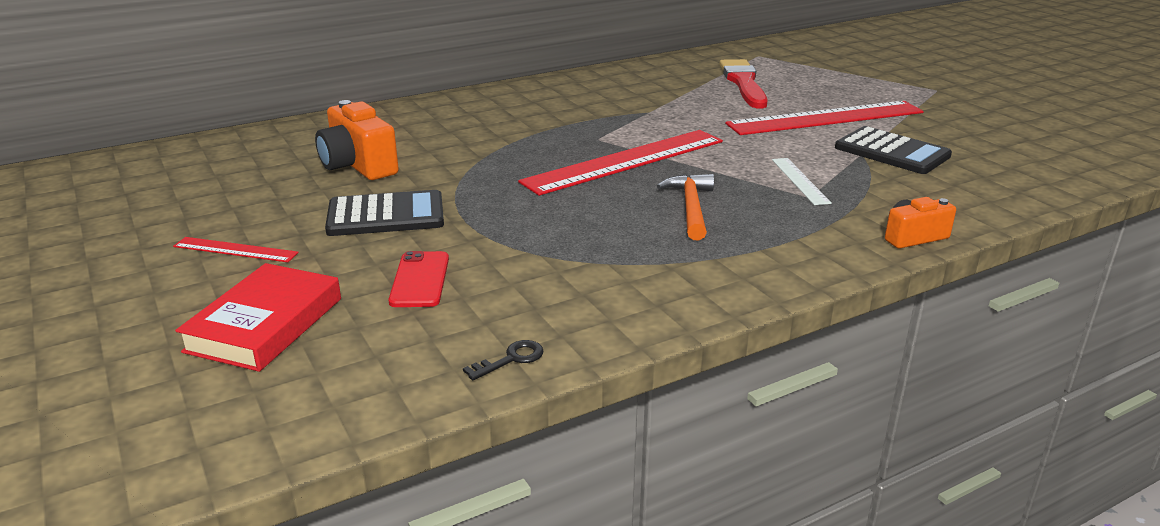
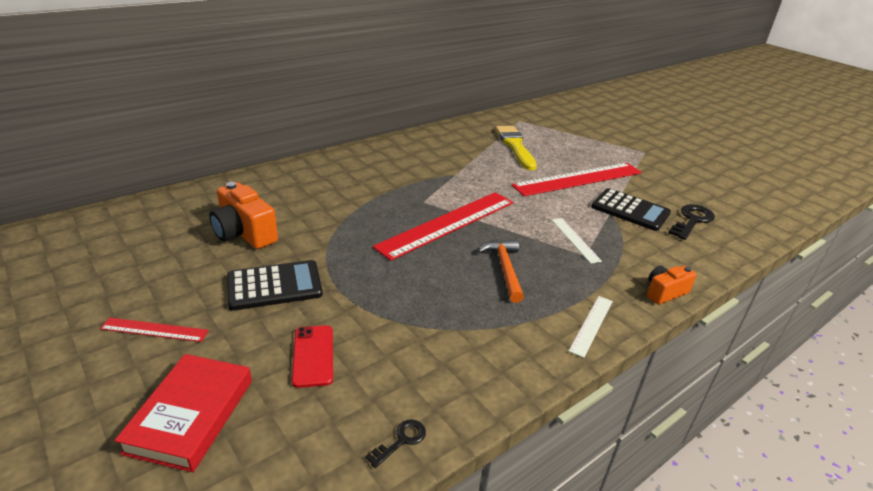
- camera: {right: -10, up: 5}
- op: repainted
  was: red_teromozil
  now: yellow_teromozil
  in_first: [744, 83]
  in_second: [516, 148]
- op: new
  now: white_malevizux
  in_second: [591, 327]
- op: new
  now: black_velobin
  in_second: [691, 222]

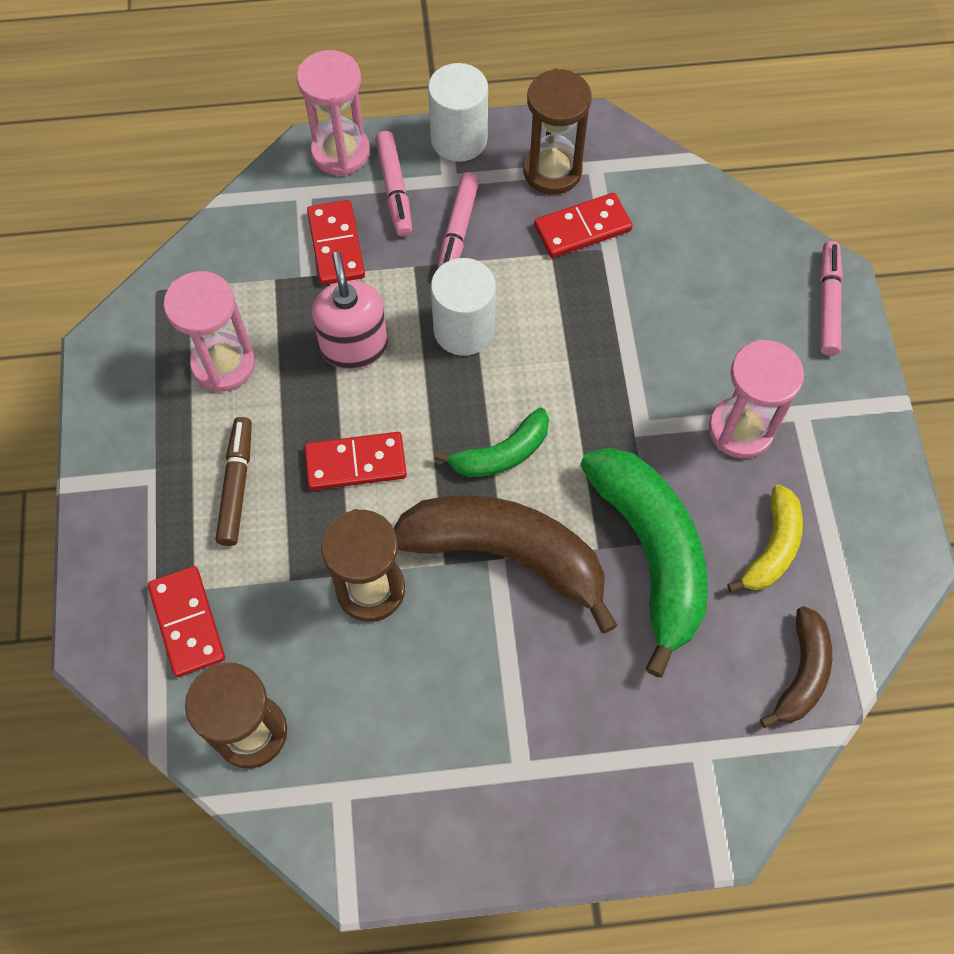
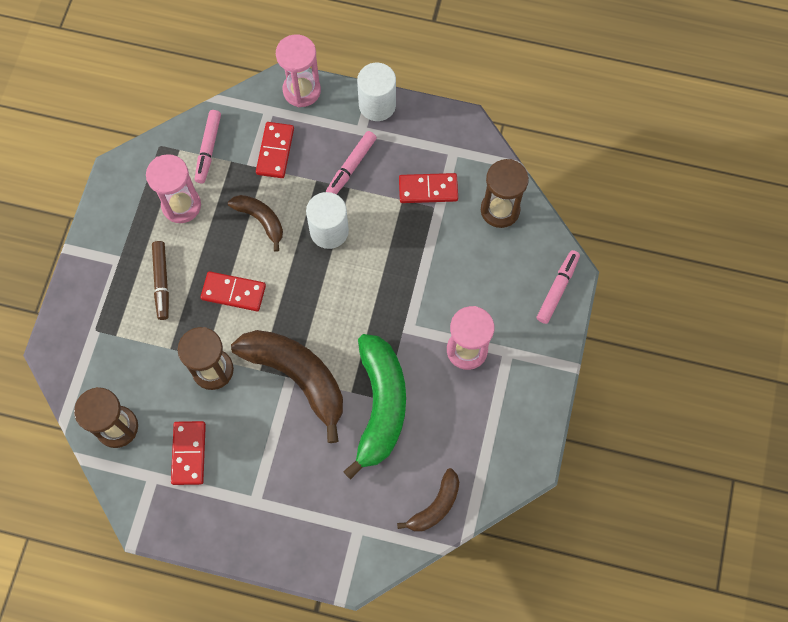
- camera: {right: 20, up: 5}
- op: shifted
  was: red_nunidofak
  in_first: [186, 621]
  in_second: [188, 453]
- op: rotated
  was: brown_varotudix
  in_first: [234, 481]
  in_second: [160, 280]
  clockwise: 150
- op: swapped
  was: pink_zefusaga
  now: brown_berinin
  in_first: [350, 310]
  in_second: [255, 223]
- op: shifted
  was: pink_varotudix
  in_first: [393, 184]
  in_second: [208, 146]
- op: gone
  was: green_berinin
  in_first: [491, 442]
- op: shifted
  was: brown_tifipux
  in_first: [557, 132]
  in_second: [505, 193]
- op: gone
  was: yellow_berinin
  in_first: [765, 539]

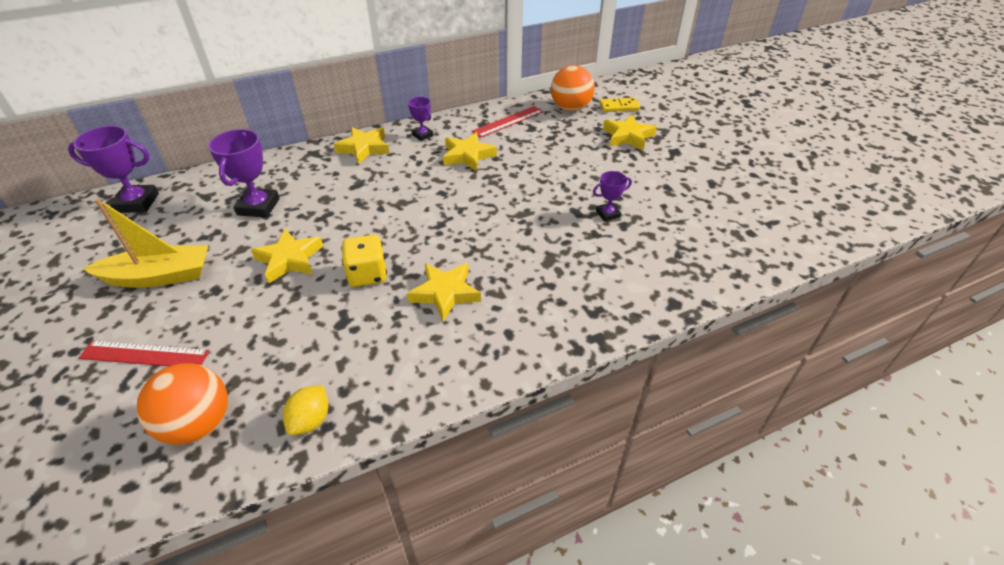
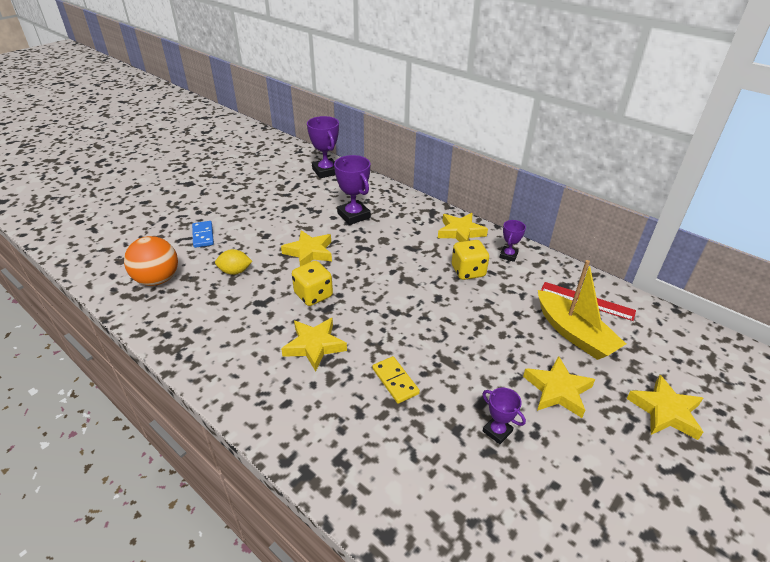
- camera: {right: 65, up: -5}
- op: swapped
  was: red_malevizux
  now: blue_nunidofak
  in_first: [144, 353]
  in_second: [203, 234]
- op: shifted
  was: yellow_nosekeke
  in_first: [145, 243]
  in_second: [582, 310]
- op: rotated
  was: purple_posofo
  in_first: [244, 173]
  in_second: [352, 190]
  clockwise: 75
- op: shifted
  was: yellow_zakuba
  in_first: [306, 410]
  in_second: [233, 262]
- op: shifted
  was: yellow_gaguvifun
  in_first: [470, 151]
  in_second: [559, 387]
- op: gone
  was: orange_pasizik
  in_first: [573, 88]
- op: shifted
  was: yellow_nunidofak
  in_first: [620, 105]
  in_second: [396, 380]
- op: new
  now: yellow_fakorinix
  in_second: [470, 260]

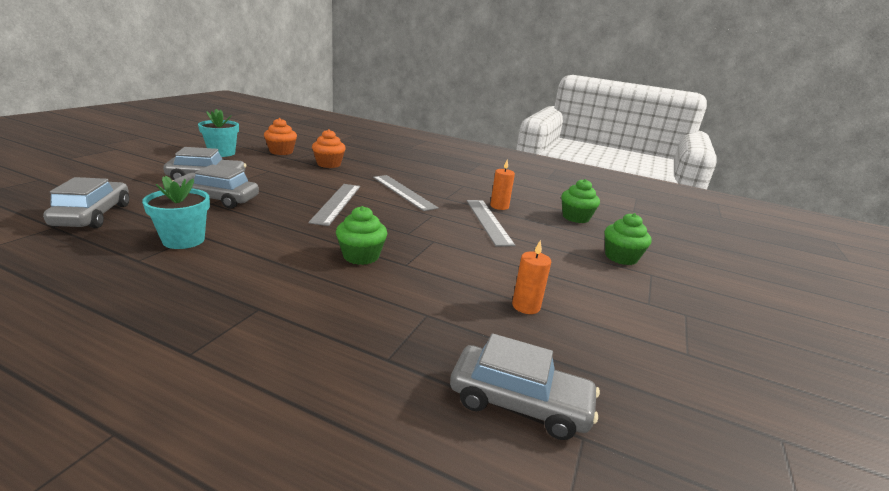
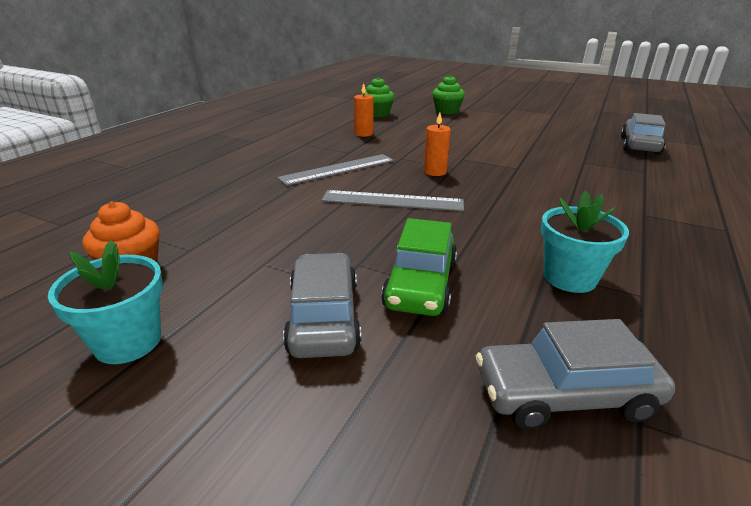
- camera: {right: -85, up: 5}
- op: repainted
  was: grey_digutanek
  now: green_digutanek
  in_first: [216, 186]
  in_second: [419, 267]
- op: gone
  was: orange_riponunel
  in_first: [329, 148]
- op: gone
  was: green_riponunel
  in_first: [361, 235]
- op: gone
  was: grey_malevizux
  in_first: [491, 223]
- op: shifted
  was: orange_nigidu
  in_first: [531, 277]
  in_second: [437, 144]

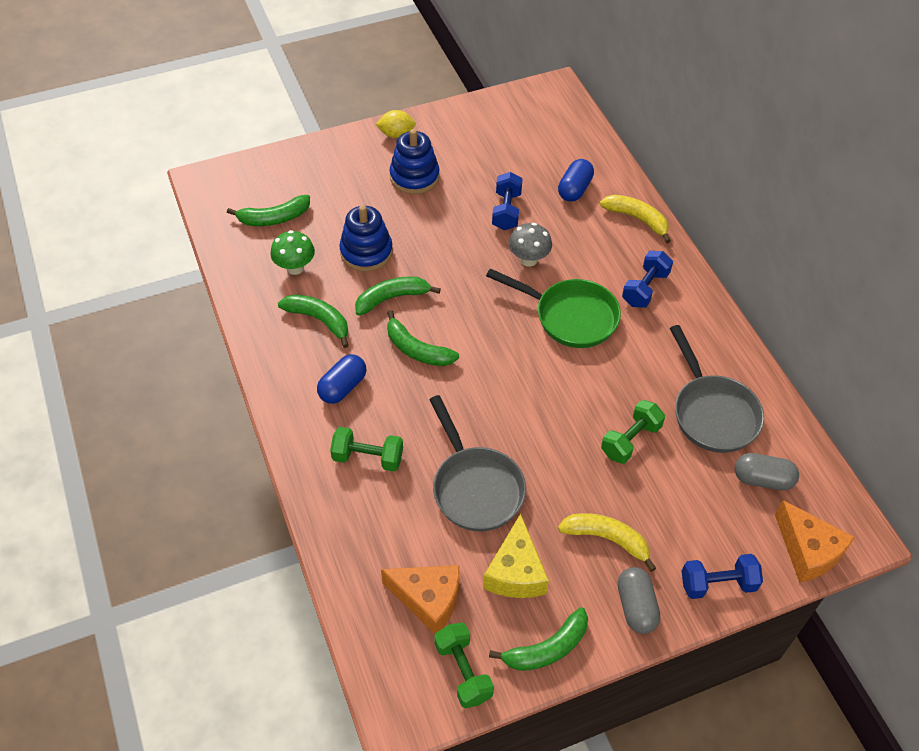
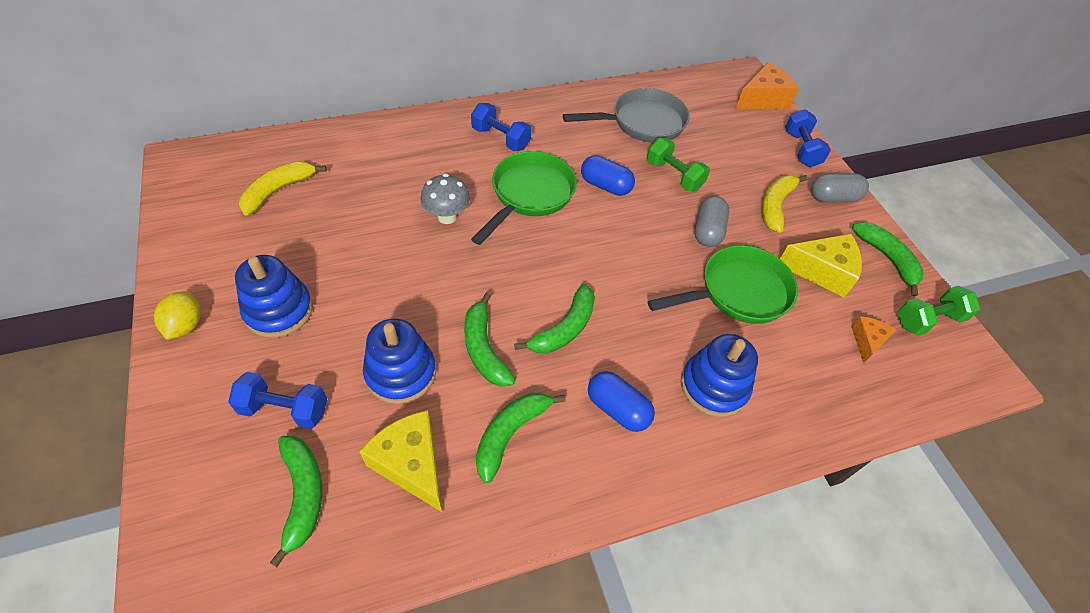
- camera: {right: -90, up: 0}
- op: swapped
  was: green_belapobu
  now: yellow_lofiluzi
  in_first: [292, 252]
  in_second: [400, 461]
- op: swapped
  was: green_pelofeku
  now: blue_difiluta
  in_first: [366, 449]
  in_second: [719, 375]
- op: scaled
  was: orange_lofiluzi
  in_first: [420, 599]
  in_second: [873, 340]
  ratio: 0.57
- op: repainted
  was: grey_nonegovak
  now: green_nonegovak
  in_first: [477, 463]
  in_second: [723, 284]
- op: shifted
  was: blue_pelofeku
  in_first: [507, 201]
  in_second: [277, 400]
- op: shifted
  was: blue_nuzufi
  in_first: [576, 180]
  in_second: [608, 175]
- op: shifted
  was: yellow_berinin
  in_first: [635, 219]
  in_second: [283, 188]
- op: shifted
  was: grey_nuzufi
  in_first: [767, 471]
  in_second: [712, 221]

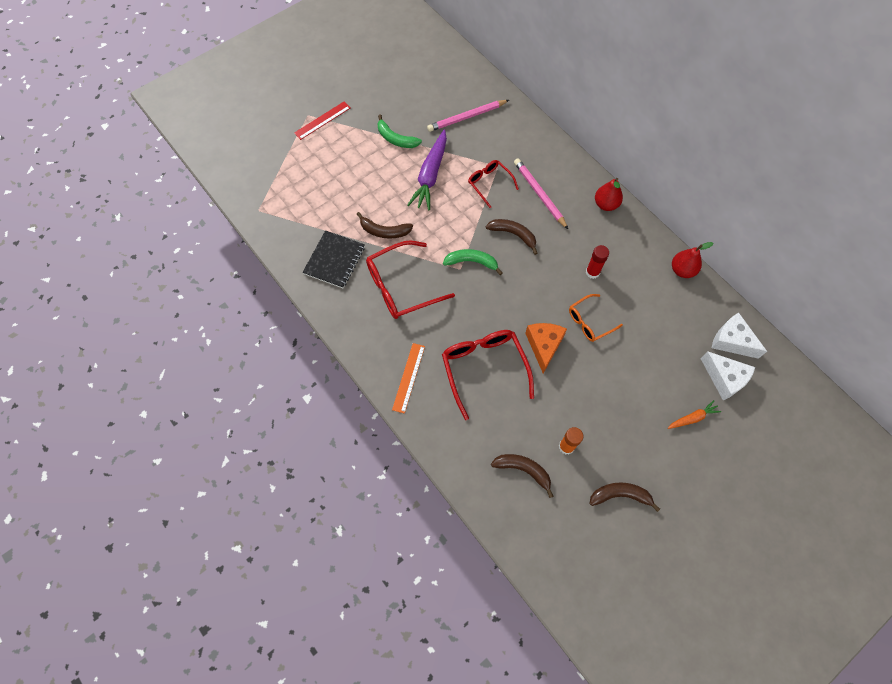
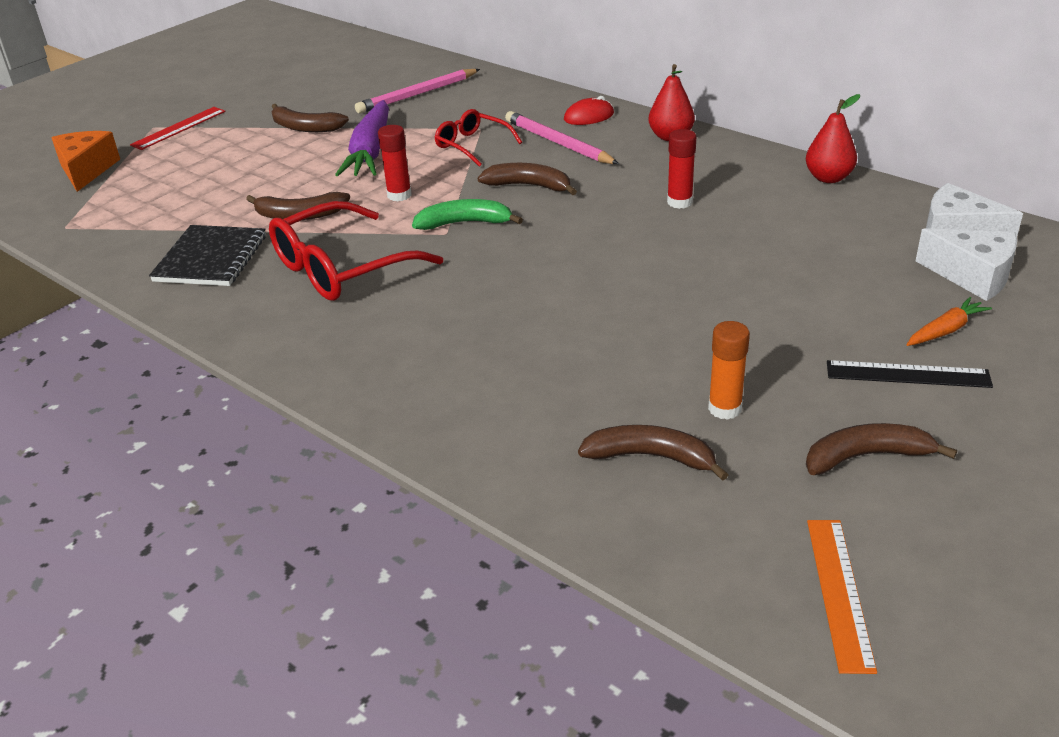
- camera: {right: -10, up: -30}
- op: repainted
  was: green_berinin
  now: brown_berinin
  in_first: [399, 131]
  in_second: [310, 118]
- op: shifted
  was: orange_malevizux
  in_first: [408, 378]
  in_second: [842, 597]
- op: gone
  was: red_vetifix
  in_first: [488, 375]
- op: shifted
  was: orange_lofiluzi
  in_first: [546, 348]
  in_second: [86, 161]
- op: gone
  was: orange_vetifix
  in_first: [596, 318]
- op: new
  now: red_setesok
  in_second: [395, 163]
- op: new
  now: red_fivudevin
  in_second: [589, 110]
- op: new
  now: black_malevizux
  in_second: [910, 374]

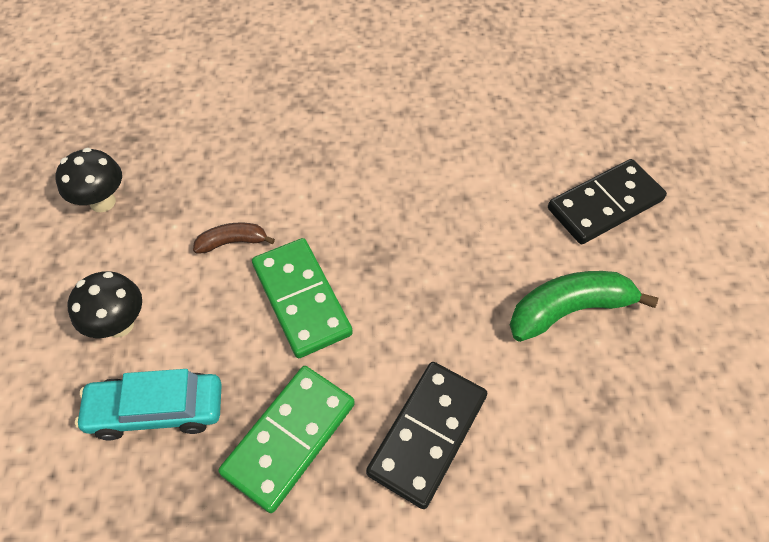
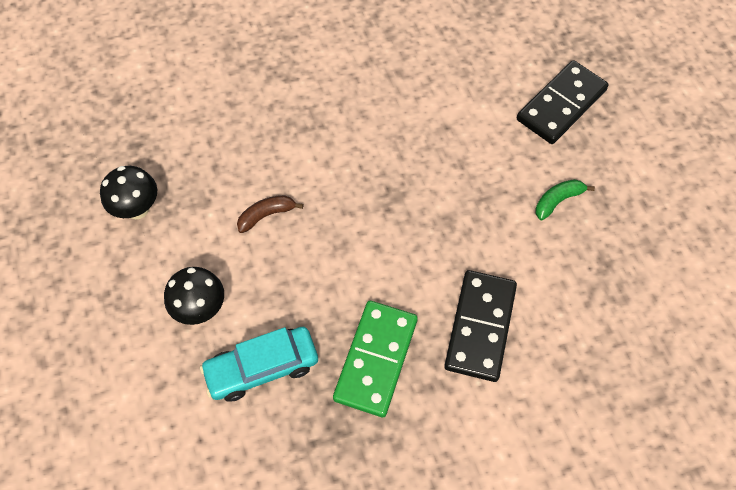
- camera: {right: -15, up: 5}
- op: gone
  was: green_nunidofak
  in_first: [302, 298]
- op: scaled
  was: green_berinin
  in_first: [584, 306]
  in_second: [565, 199]
  ratio: 0.55

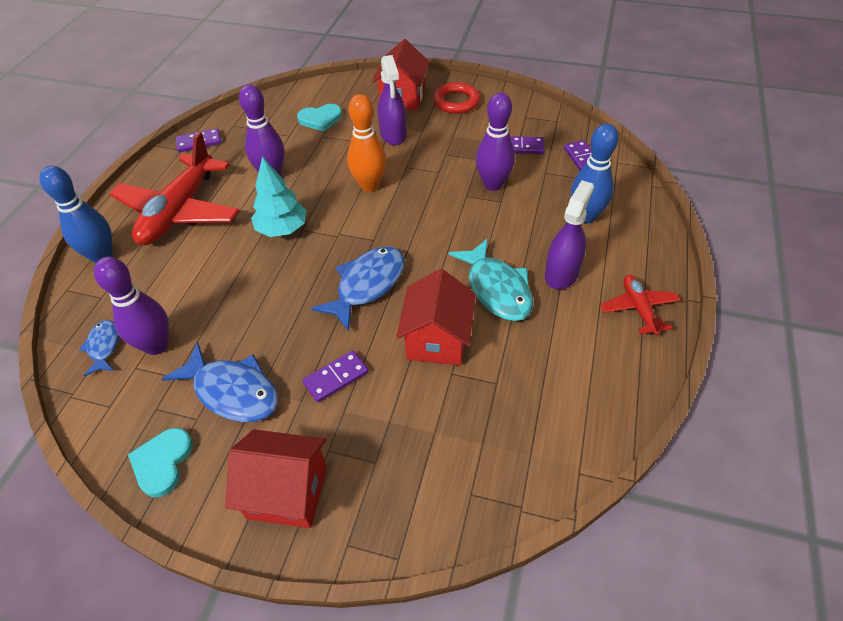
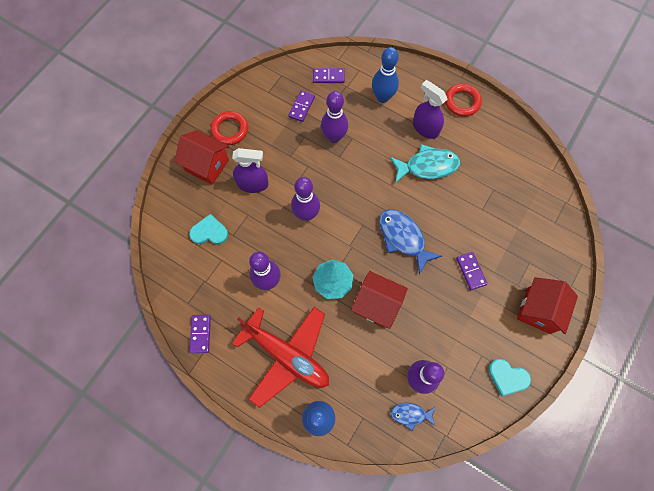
- camera: {right: -75, up: 20}
- op: gone
  was: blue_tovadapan
  in_first: [220, 382]
- op: rotated
  was: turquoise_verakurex
  in_first: [319, 118]
  in_second: [208, 229]
  clockwise: -90
- op: repainted
  was: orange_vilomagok
  now: purple_vilomagok
  in_first: [366, 143]
  in_second: [305, 199]
- op: shifted
  was: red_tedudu
  in_first: [436, 317]
  in_second: [379, 300]
- op: swapped
  was: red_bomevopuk
  now: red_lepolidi
  in_first: [640, 305]
  in_second: [463, 100]

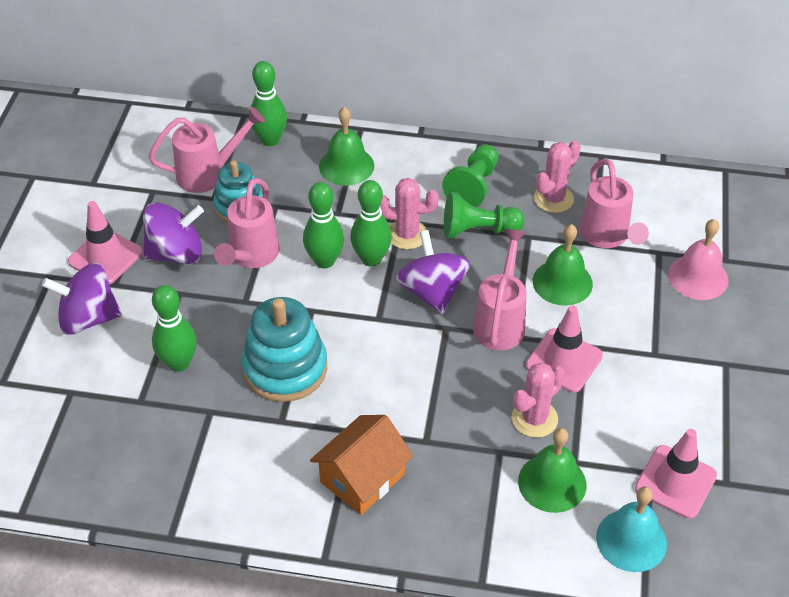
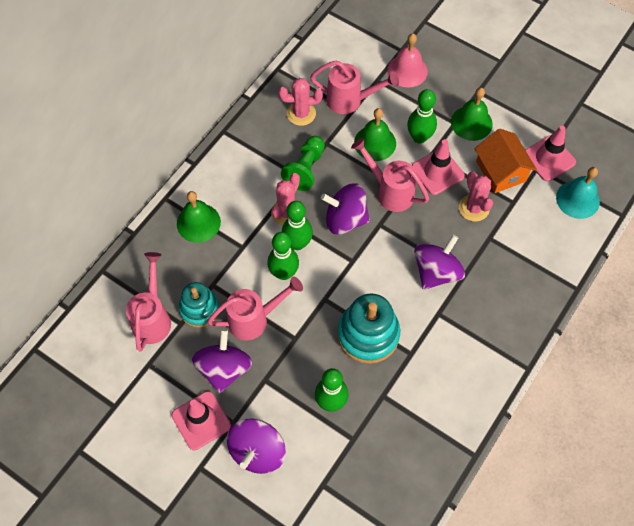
- camera: {right: -65, up: 15}
- op: rotated
  was: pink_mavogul
  in_first: [246, 223]
  in_second: [255, 308]
  clockwise: -60
- op: shifted
  was: green_vilomagok
  in_first: [268, 103]
  in_second: [422, 116]
- op: shifted
  was: orange_tedudu
  in_first: [361, 465]
  in_second: [505, 161]
- op: gone
  was: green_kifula
  in_first: [470, 175]
- op: shifted
  was: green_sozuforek
  in_first: [552, 470]
  in_second: [472, 114]
- op: rotated
  was: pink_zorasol
  in_first: [557, 176]
  in_second: [300, 102]
  clockwise: -75
- op: new
  now: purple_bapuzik
  in_second: [439, 262]

